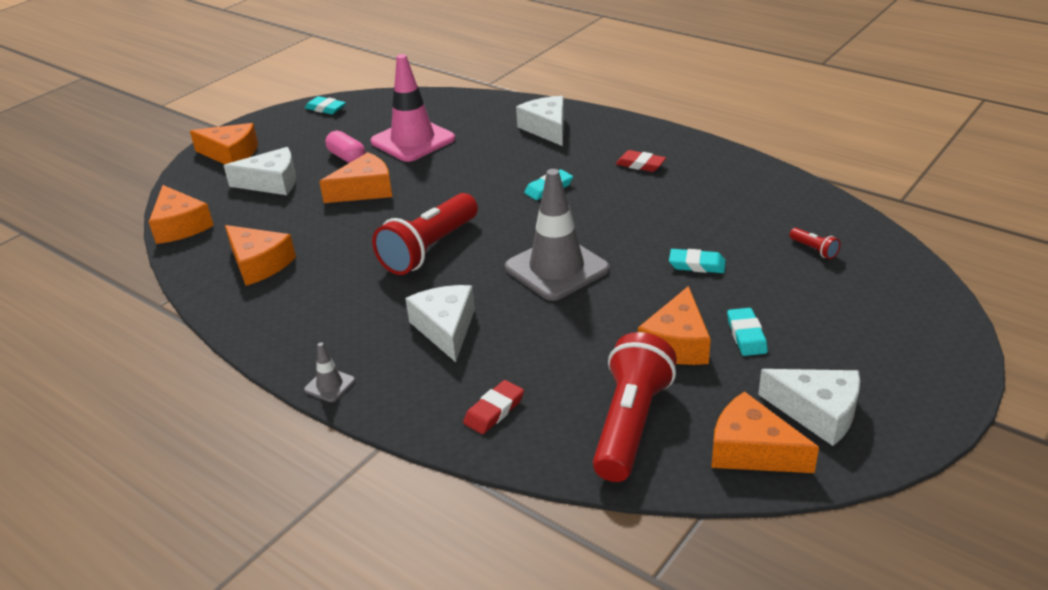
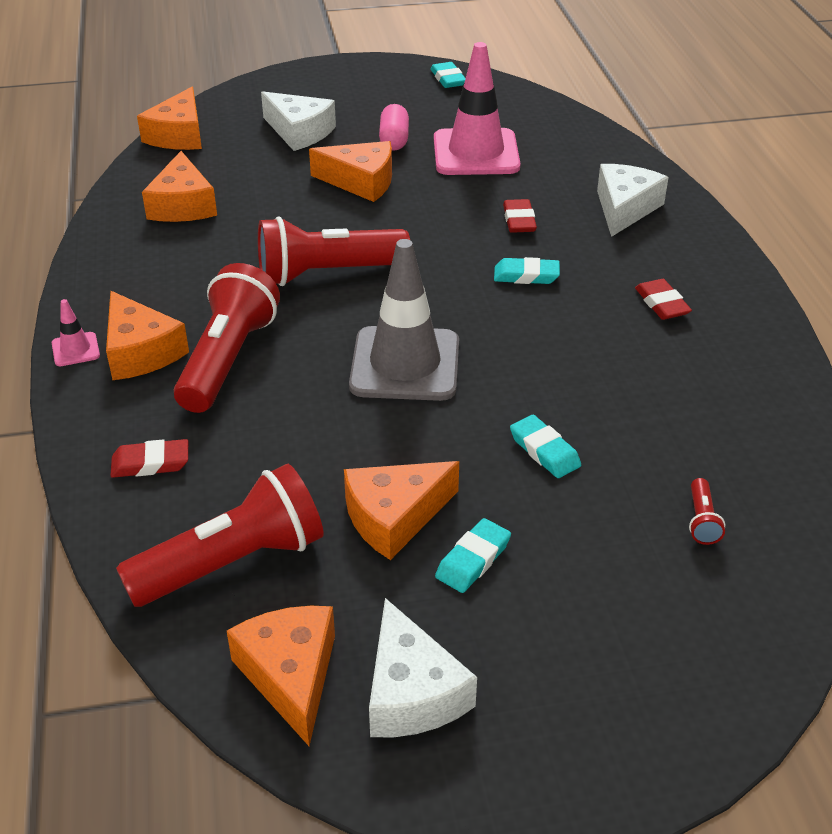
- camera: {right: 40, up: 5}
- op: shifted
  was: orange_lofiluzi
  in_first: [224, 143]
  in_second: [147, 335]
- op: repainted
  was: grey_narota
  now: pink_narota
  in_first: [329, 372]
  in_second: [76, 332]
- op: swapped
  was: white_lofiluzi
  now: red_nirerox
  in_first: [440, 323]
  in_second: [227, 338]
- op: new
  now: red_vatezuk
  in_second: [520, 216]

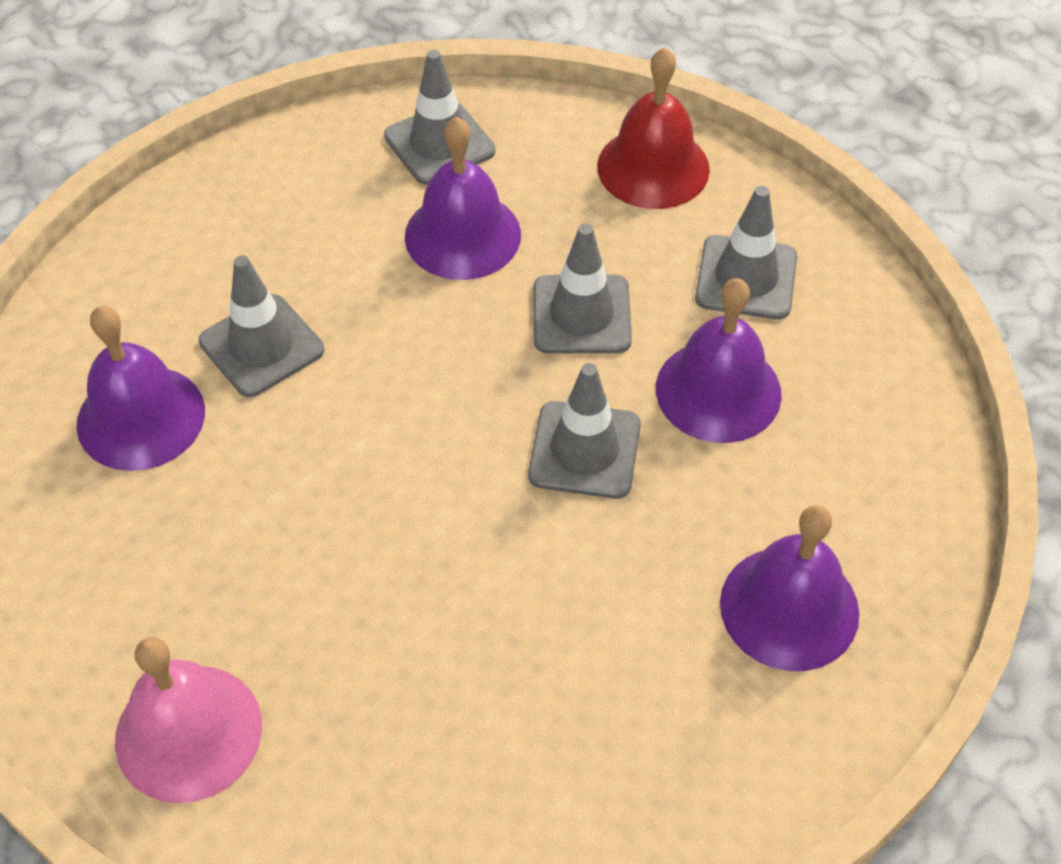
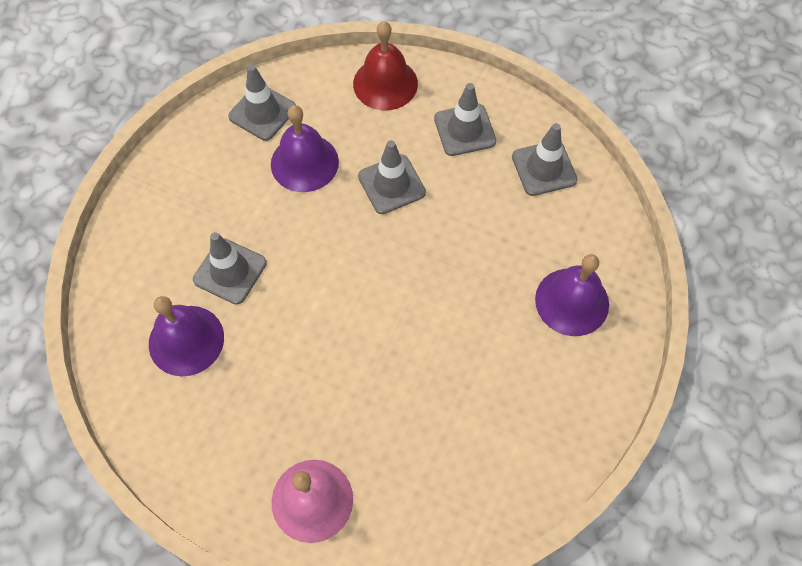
- camera: {right: -25, up: 10}
- op: shifted
  was: grey_narota
  in_first: [584, 431]
  in_second: [545, 159]
- op: gone
  was: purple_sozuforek
  in_first: [719, 360]

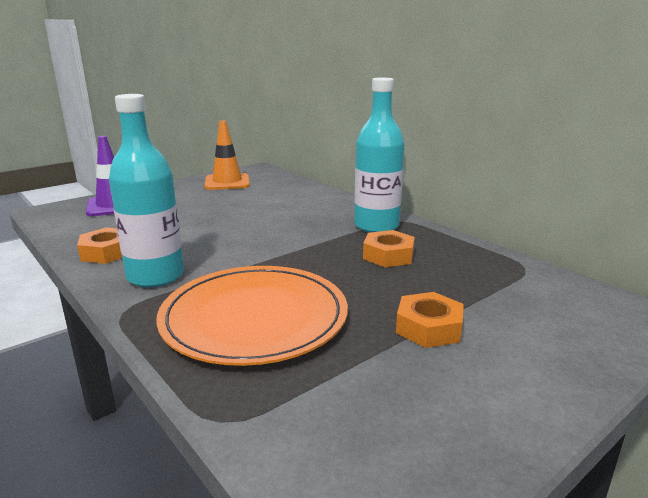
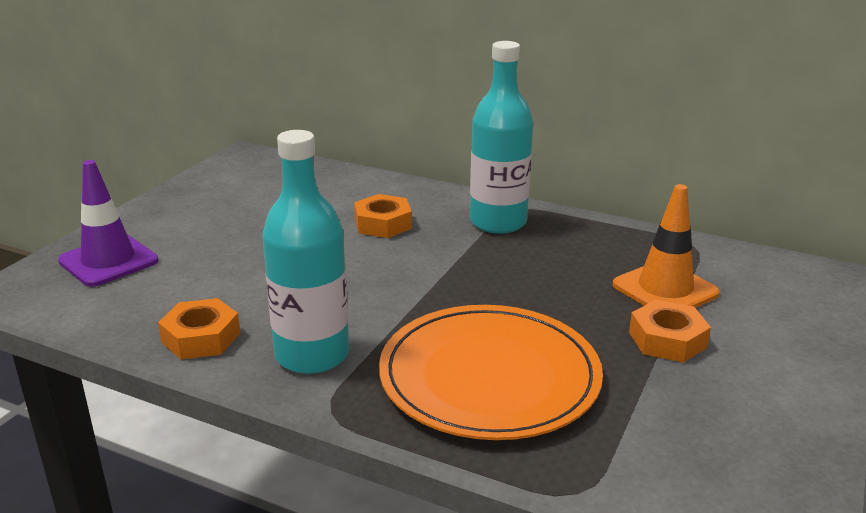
- camera: {right: -25, up: 5}
- op: shifted
  was: orange_narota
  in_first: [227, 155]
  in_second: [666, 246]
- op: shifted
  was: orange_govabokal
  in_first: [389, 248]
  in_second: [383, 216]

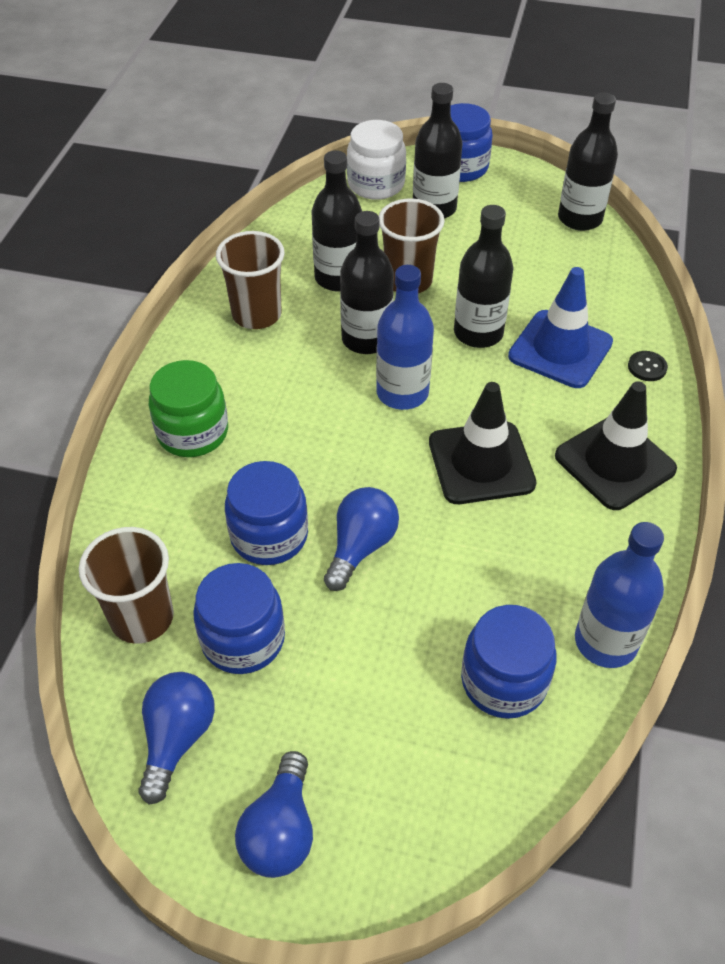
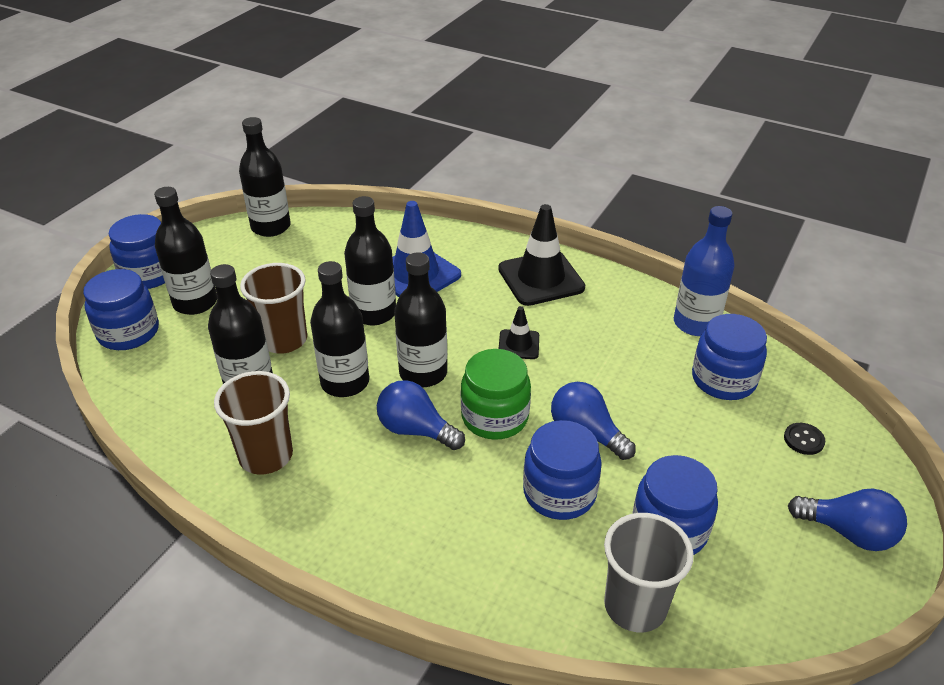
- camera: {right: -75, up: -10}
- op: repainted
  was: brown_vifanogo
  now: grey_vifanogo
  in_first: [126, 585]
  in_second: [649, 572]
- op: shifted
  was: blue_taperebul
  in_first: [176, 738]
  in_second: [421, 415]
- op: shifted
  was: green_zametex
  in_first: [188, 408]
  in_second: [496, 394]
- op: repainted
  was: white_zametex
  now: blue_zametex
  in_first: [376, 160]
  in_second: [121, 309]
- op: repainted
  was: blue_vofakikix
  now: black_vofakikix
  in_first: [405, 337]
  in_second: [420, 319]
- op: scaled
  was: black_narota
  in_first: [482, 443]
  in_second: [519, 332]
  ratio: 0.52
- op: shifted
  was: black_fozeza
  in_first: [648, 366]
  in_second: [804, 439]

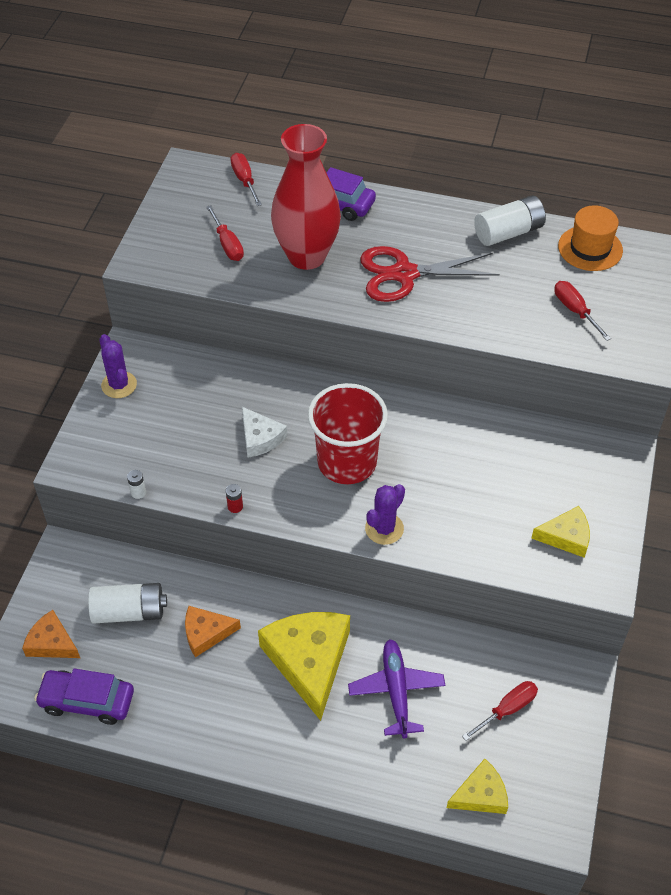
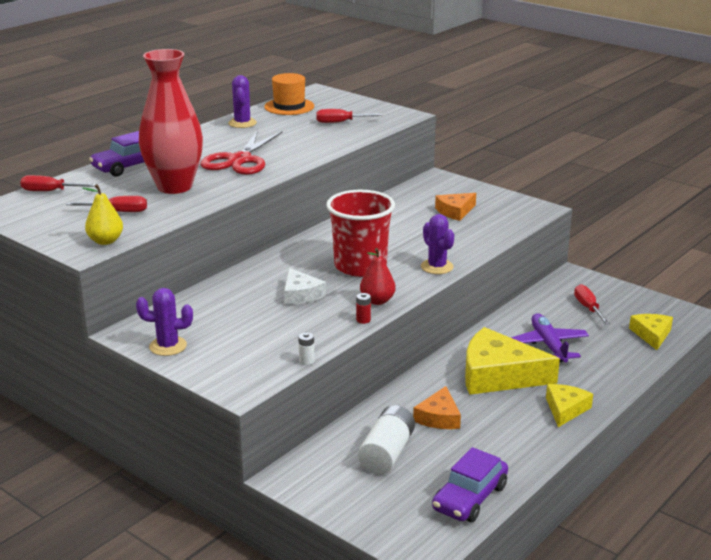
- camera: {right: -65, up: -25}
- op: shifted
  was: orange_lofiluzi
  in_first: [51, 634]
  in_second: [455, 207]
- op: rotated
  was: white_lofiluzi
  in_first: [264, 432]
  in_second: [305, 286]
  clockwise: 75
- op: rotated
  was: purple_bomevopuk
  in_first: [396, 688]
  in_second: [550, 338]
  clockwise: 60
- op: swapped
  was: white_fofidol
  now: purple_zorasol
  in_first: [510, 220]
  in_second: [242, 101]
- op: shifted
  was: yellow_lofiluzi
  in_first: [560, 532]
  in_second: [569, 405]
- op: new
  now: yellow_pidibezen
  in_second: [102, 214]
- op: new
  now: red_pidibezen
  in_second: [378, 276]

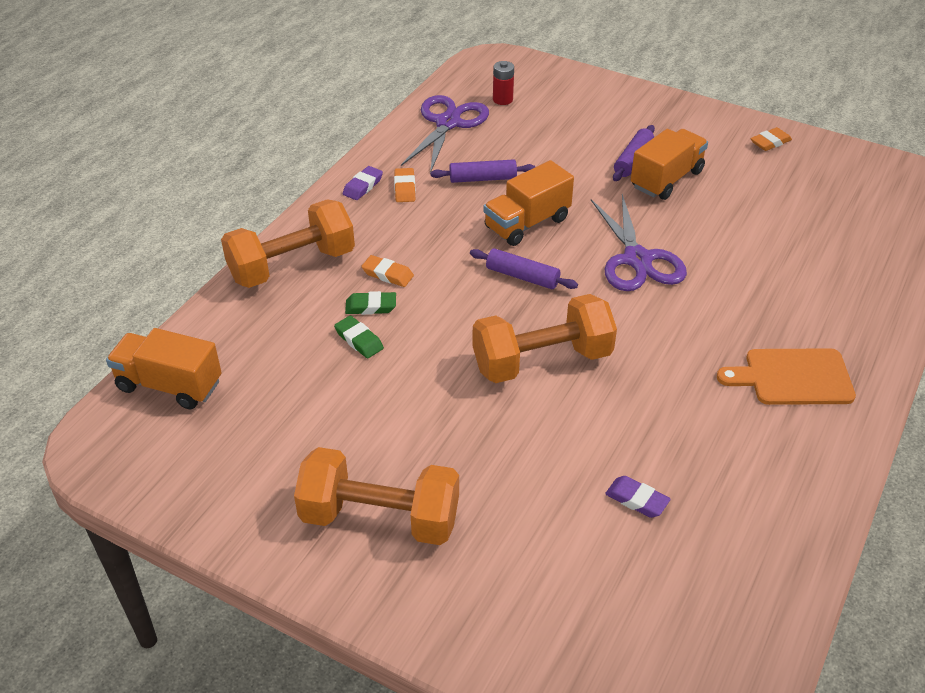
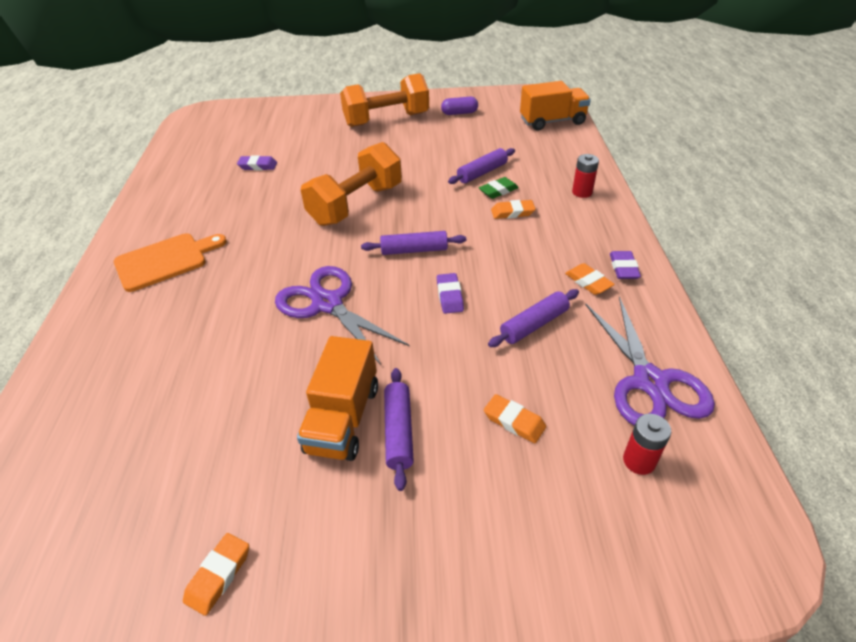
- camera: {right: 150, up: 0}
- op: swapped
  was: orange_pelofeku
  now: red_fofidol
  in_first: [288, 243]
  in_second: [585, 176]
- op: swapped
  was: green_vatezuk
  now: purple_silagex
  in_first: [359, 337]
  in_second: [481, 166]
- op: swapped
  was: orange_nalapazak
  now: purple_vatezuk
  in_first: [528, 203]
  in_second: [450, 293]
- op: new
  now: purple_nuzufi
  in_second: [459, 106]
- op: new
  now: orange_vatezuk
  in_second: [515, 418]

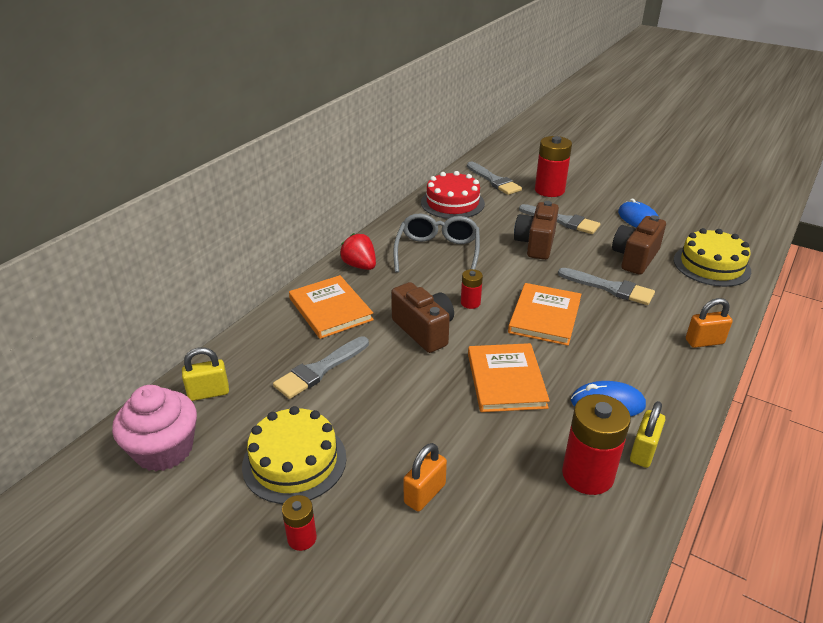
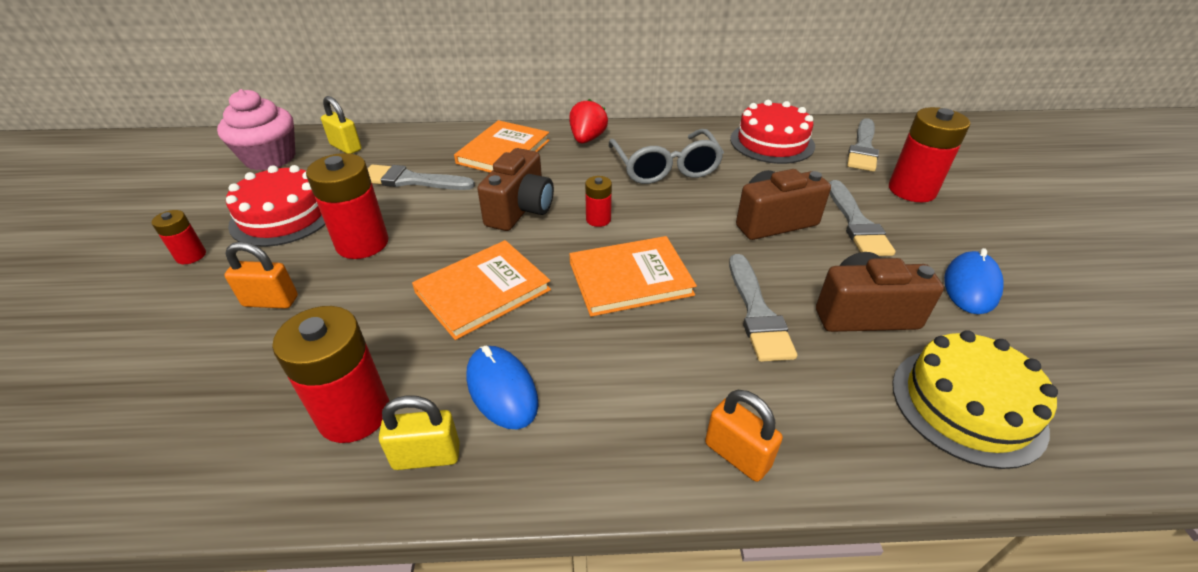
- camera: {right: 55, up: 5}
- op: repainted
  was: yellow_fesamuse
  now: red_fesamuse
  in_first: [294, 455]
  in_second: [276, 206]
- op: rotated
  was: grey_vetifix
  in_first: [436, 243]
  in_second: [666, 156]
  clockwise: 105
- op: new
  now: red_fofidol
  in_second: [347, 206]

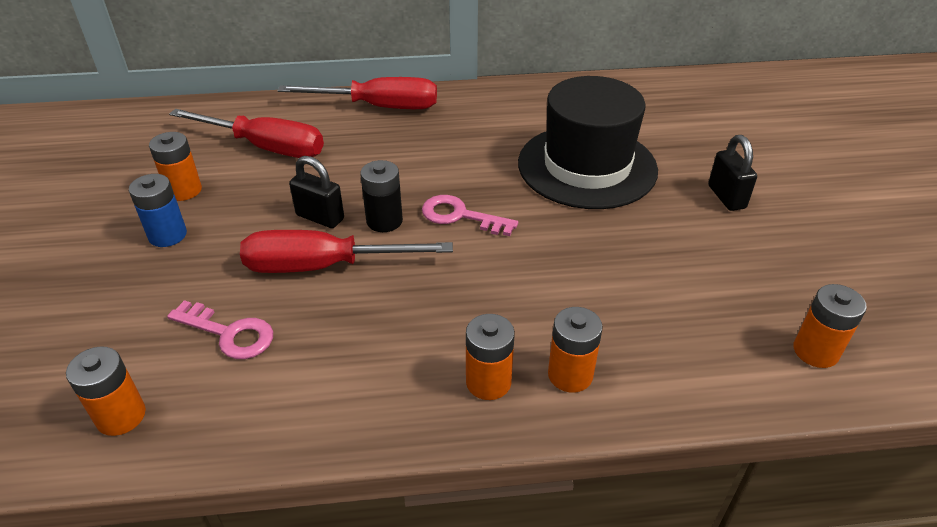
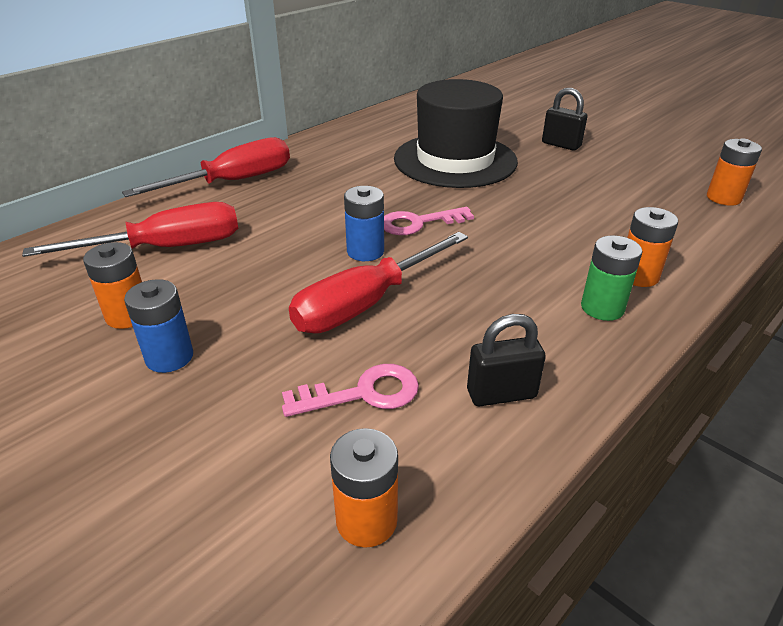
- camera: {right: -40, up: -5}
- op: shifted
  was: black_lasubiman
  in_first: [316, 192]
  in_second: [506, 360]
- op: repainted
  was: black_fofidol
  now: blue_fofidol
  in_first: [381, 196]
  in_second: [364, 223]
- op: repainted
  was: orange_fofidol
  now: green_fofidol
  in_first: [490, 357]
  in_second: [611, 278]

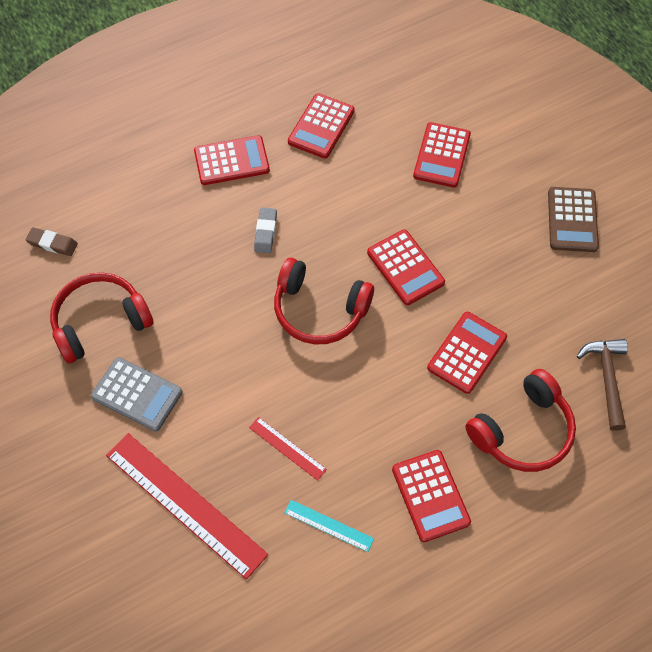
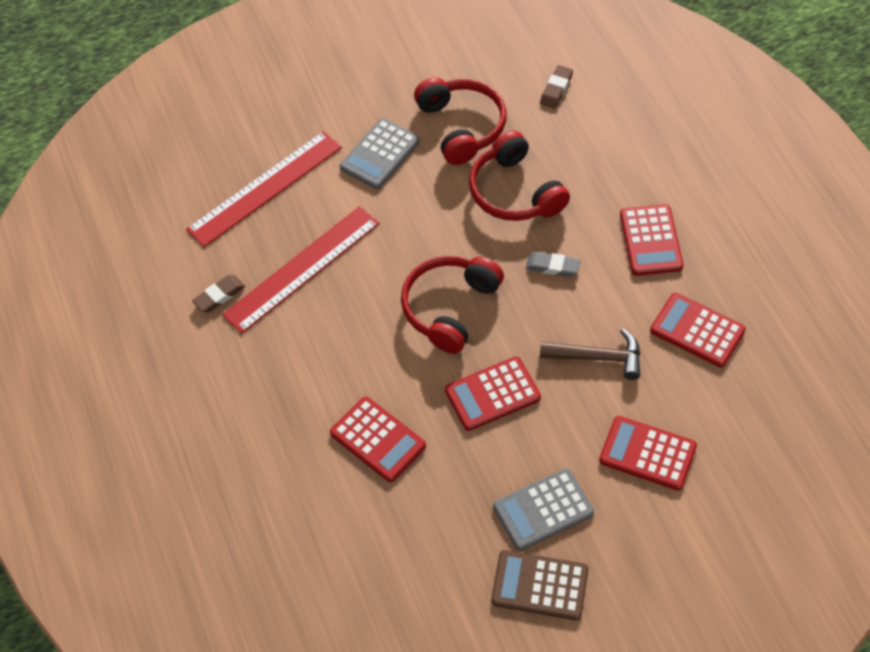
- camera: {right: 100, up: -5}
- op: scaled
  was: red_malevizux
  in_first: [288, 449]
  in_second: [301, 270]
  ratio: 2.13
- op: swapped
  was: turquoise_malevizux
  now: brown_vatezuk
  in_first: [329, 526]
  in_second: [218, 294]
- op: gone
  was: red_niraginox
  in_first: [431, 496]
- op: shifted
  was: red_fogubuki
  in_first: [520, 420]
  in_second: [519, 175]
- op: shifted
  was: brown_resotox
  in_first: [602, 385]
  in_second: [590, 354]
- op: new
  now: grey_niraginox
  in_second: [543, 509]

